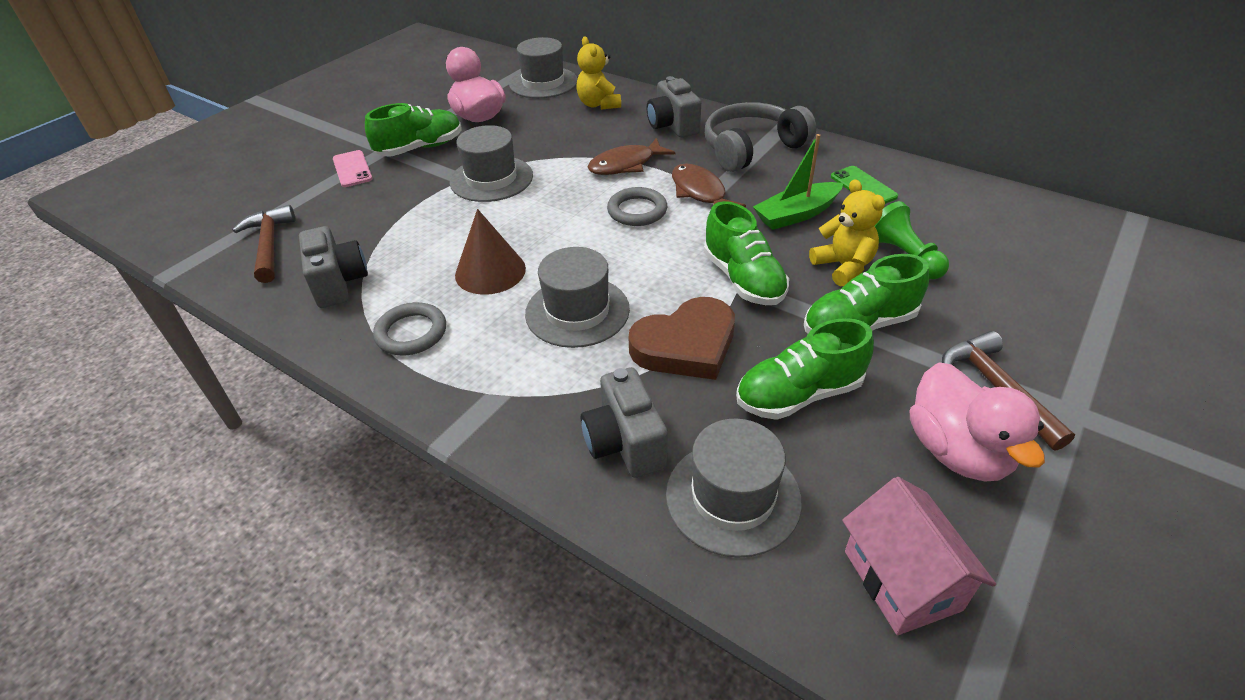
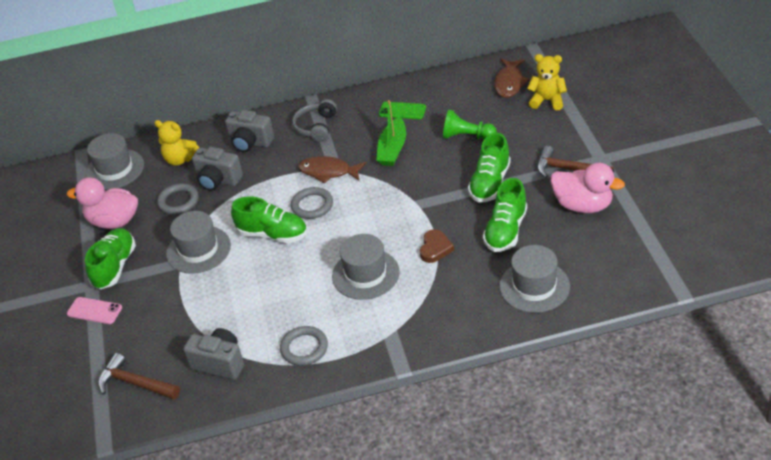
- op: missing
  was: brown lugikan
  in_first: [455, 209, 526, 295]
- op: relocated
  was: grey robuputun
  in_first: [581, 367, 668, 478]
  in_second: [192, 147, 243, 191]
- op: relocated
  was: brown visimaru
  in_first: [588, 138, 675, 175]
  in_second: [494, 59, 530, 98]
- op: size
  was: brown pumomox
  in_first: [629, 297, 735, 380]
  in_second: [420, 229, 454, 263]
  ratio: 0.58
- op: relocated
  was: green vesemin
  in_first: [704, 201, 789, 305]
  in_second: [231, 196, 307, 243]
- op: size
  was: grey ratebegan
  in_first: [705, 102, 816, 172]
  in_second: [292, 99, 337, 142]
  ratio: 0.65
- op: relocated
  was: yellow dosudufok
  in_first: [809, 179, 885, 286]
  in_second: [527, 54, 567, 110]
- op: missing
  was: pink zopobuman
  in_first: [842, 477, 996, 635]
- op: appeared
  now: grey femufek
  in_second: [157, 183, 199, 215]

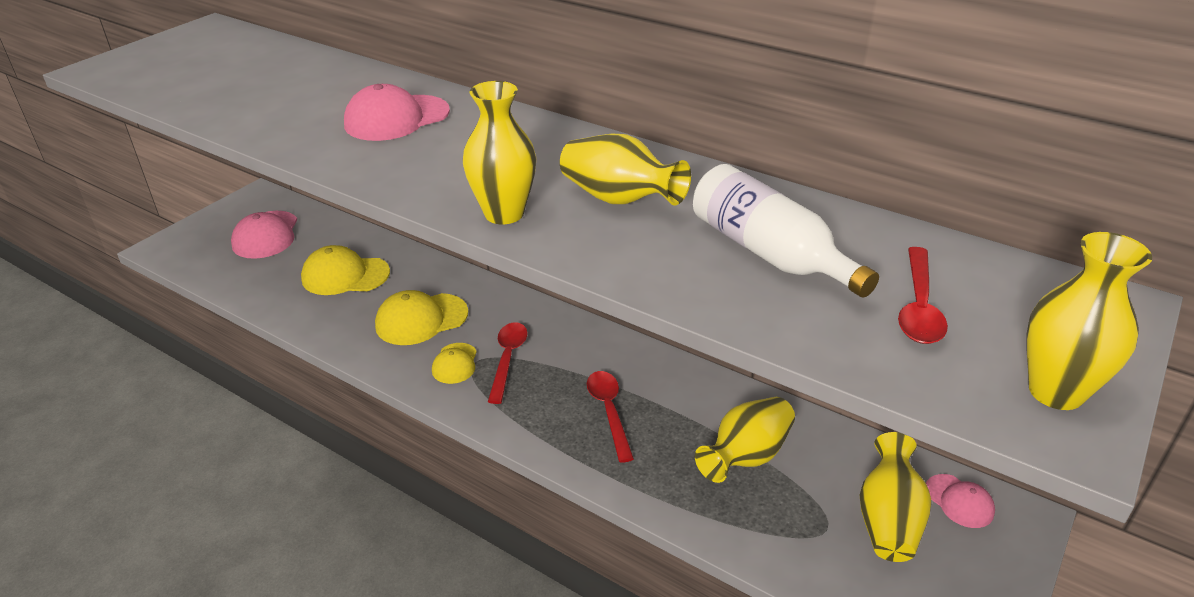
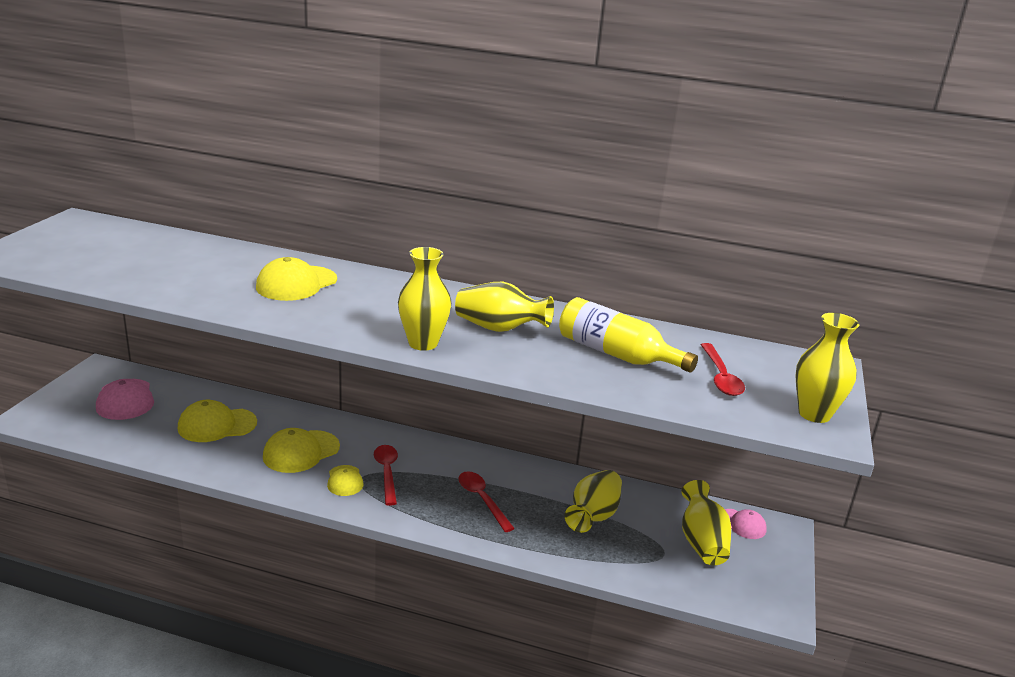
- op: colour
  was: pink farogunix
  now: yellow farogunix
  in_first: [344, 84, 450, 141]
  in_second: [256, 257, 337, 301]
- op: colour
  was: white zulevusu
  now: yellow zulevusu
  in_first: [693, 164, 879, 297]
  in_second: [559, 297, 698, 373]

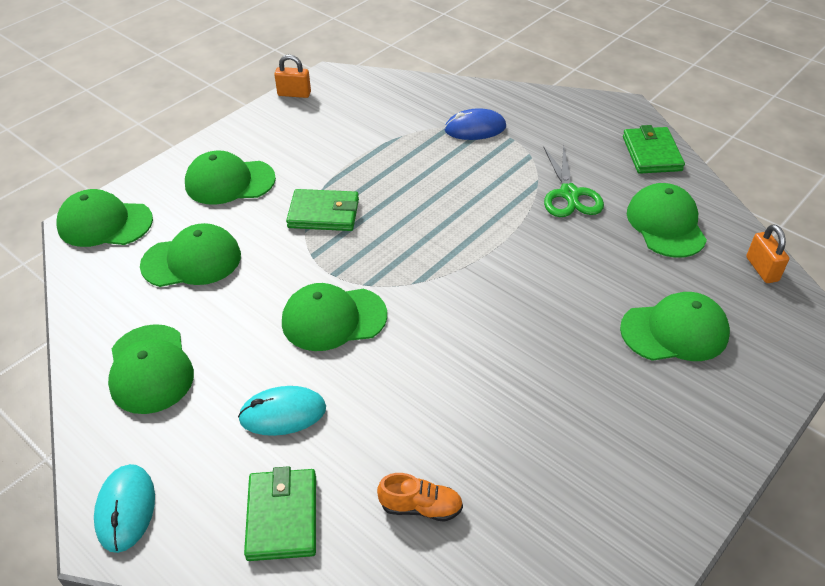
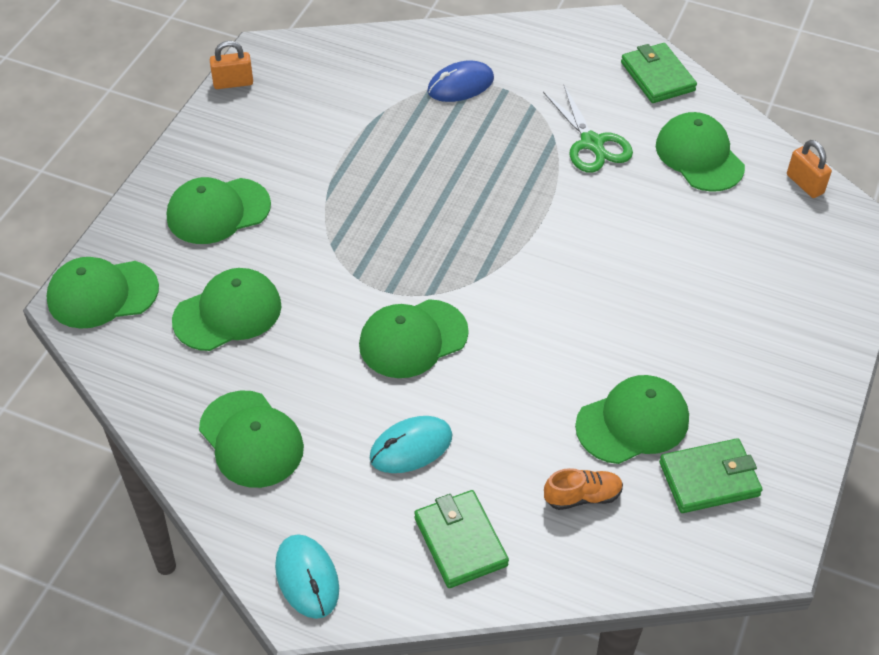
- op: relocated
  was: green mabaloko
  in_first: [286, 189, 359, 231]
  in_second: [659, 438, 762, 513]
- op: relocated
  was: green farogunix
  in_first: [620, 292, 730, 361]
  in_second: [575, 375, 689, 464]

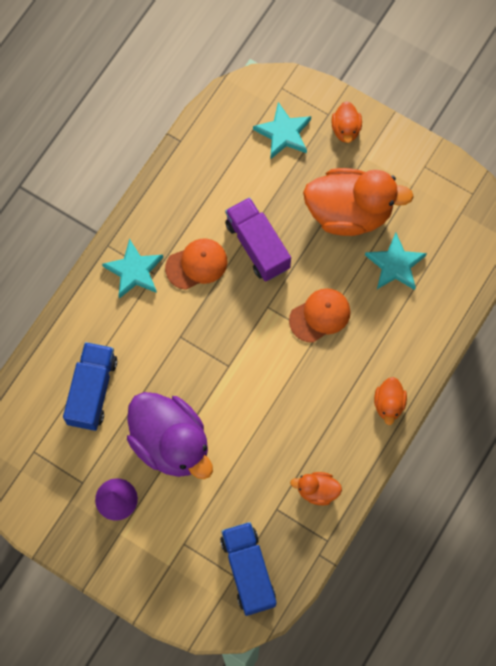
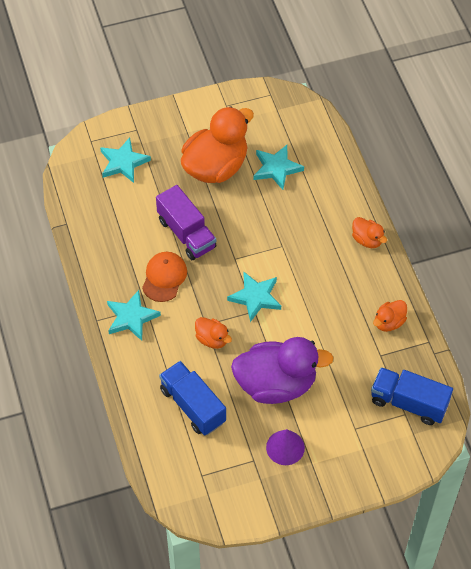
- op: spun
  was: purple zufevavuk
  in_first: [225, 197, 291, 282]
  in_second: [156, 185, 217, 260]
  clockwise: -135
- op: missing
  was: orange farogunix
  in_first: [289, 288, 351, 343]
- op: relocated
  was: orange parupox
  in_first: [331, 101, 362, 143]
  in_second: [195, 317, 232, 349]
- op: appeared
  now: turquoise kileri
  in_second: [227, 272, 281, 322]

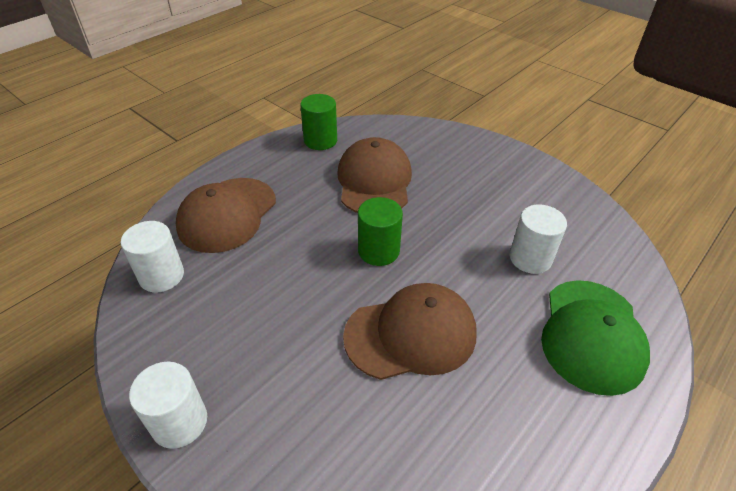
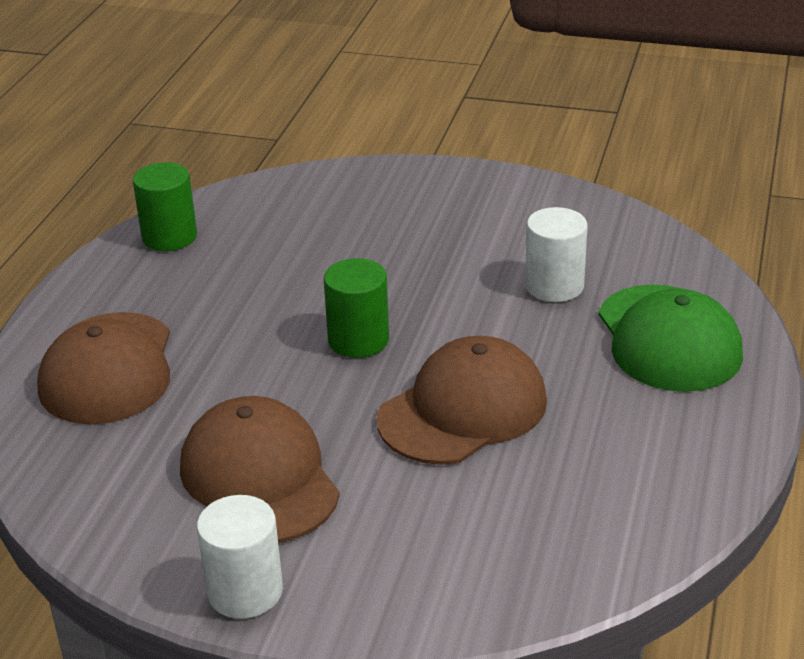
- op: missing
  was: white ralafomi
  in_first: [121, 221, 184, 293]
- op: relocated
  was: brown farogunix
  in_first: [337, 137, 412, 213]
  in_second: [180, 396, 340, 543]

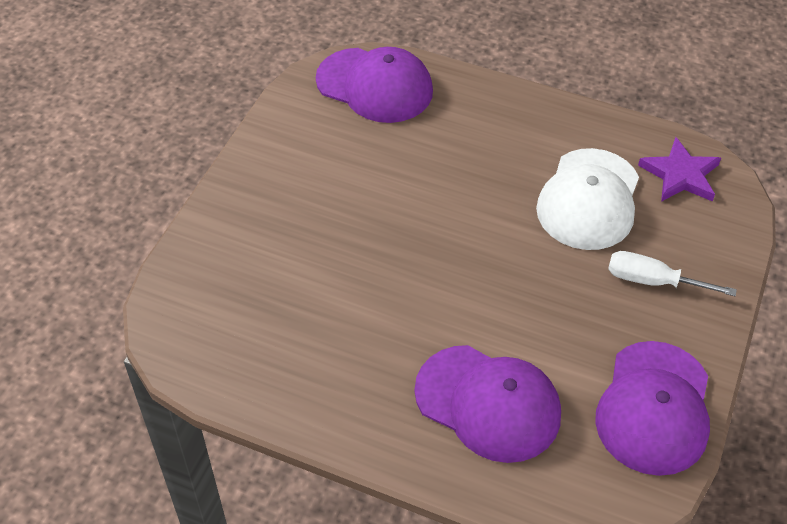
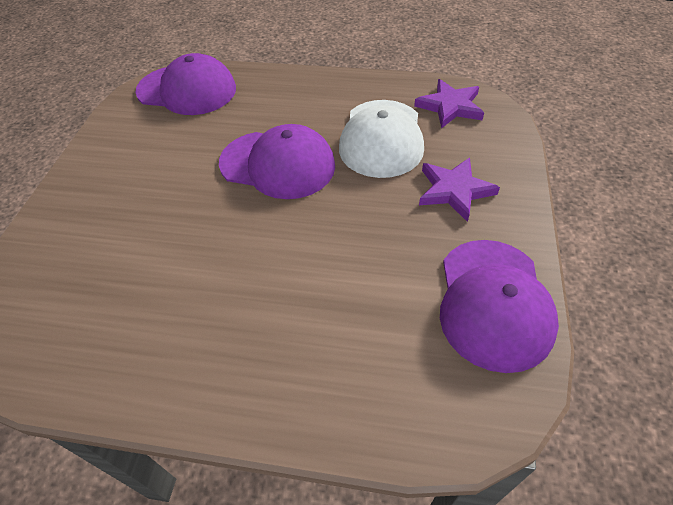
- op: relocated
  was: purple farogunix
  in_first: [414, 345, 561, 463]
  in_second: [219, 124, 335, 199]
- op: exchanged
  was: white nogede
  now: purple kileri
  in_first: [608, 251, 737, 296]
  in_second: [419, 157, 500, 222]

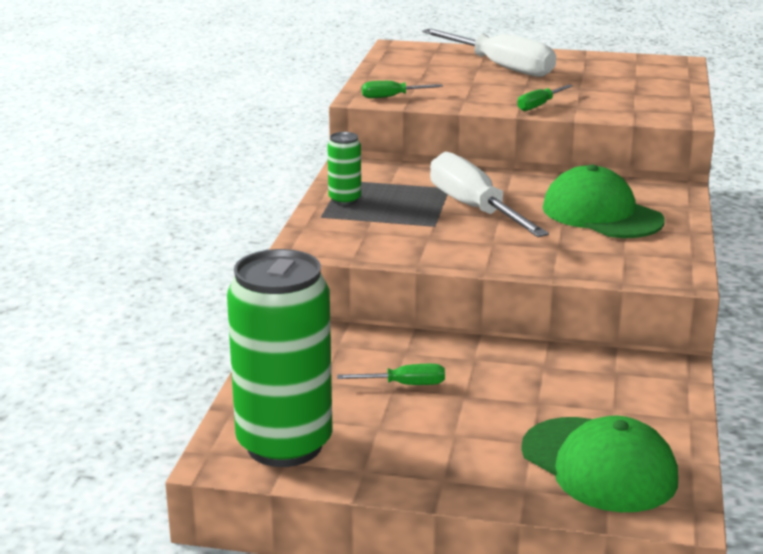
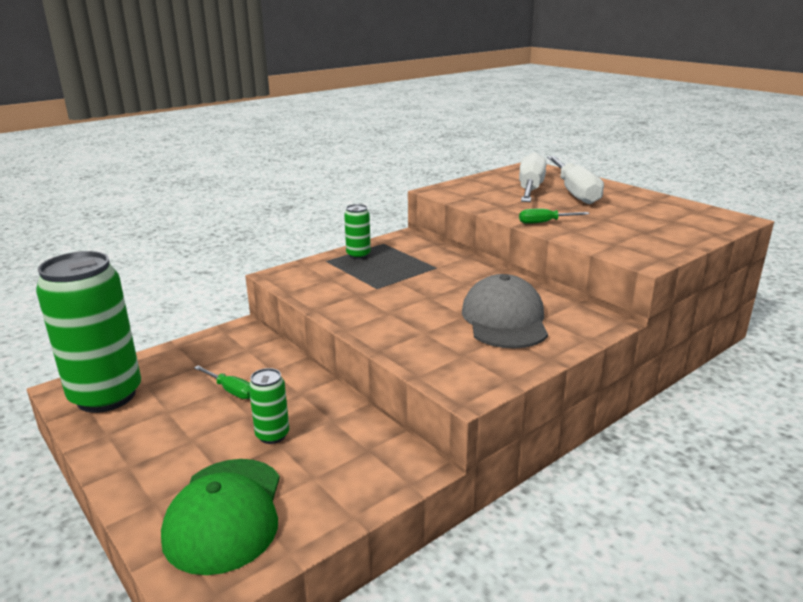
- op: missing
  was: green nogede
  in_first: [362, 81, 443, 98]
- op: relocated
  was: white nogede
  in_first: [430, 151, 549, 237]
  in_second: [519, 152, 546, 202]
- op: colour
  was: green farogunix
  now: grey farogunix
  in_first: [543, 165, 665, 238]
  in_second: [462, 274, 548, 349]
- op: appeared
  now: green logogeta
  in_second: [249, 368, 289, 444]

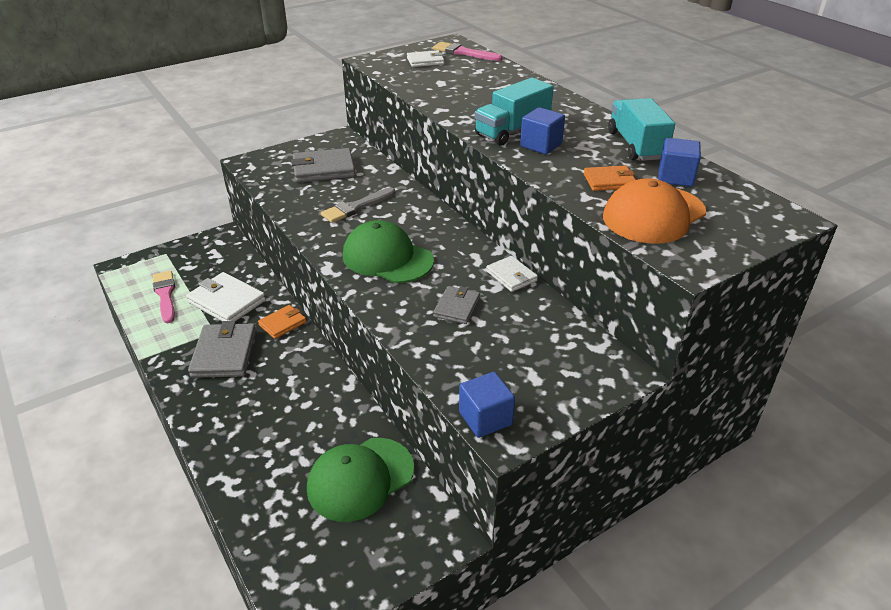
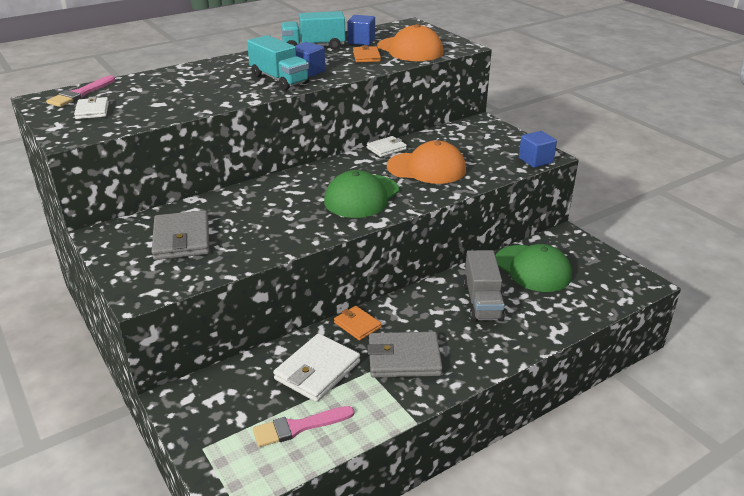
- op: missing
  was: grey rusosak
  in_first: [321, 187, 395, 223]
- op: exchanged
  was: grey mabaloko
  now: orange farogunix
  in_first: [433, 286, 480, 324]
  in_second: [387, 140, 466, 184]
- op: appeared
  now: grey zufevavuk
  in_second: [463, 250, 505, 322]

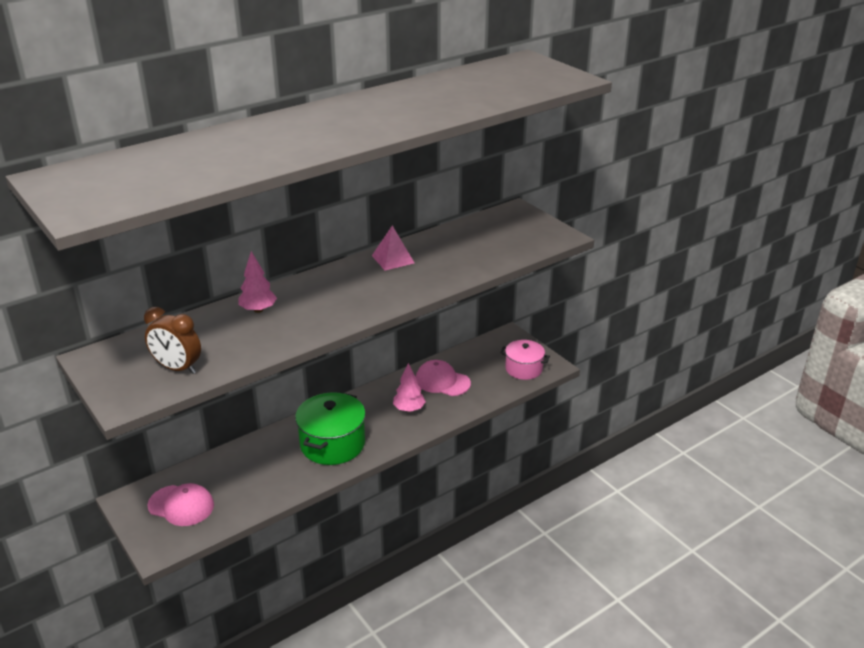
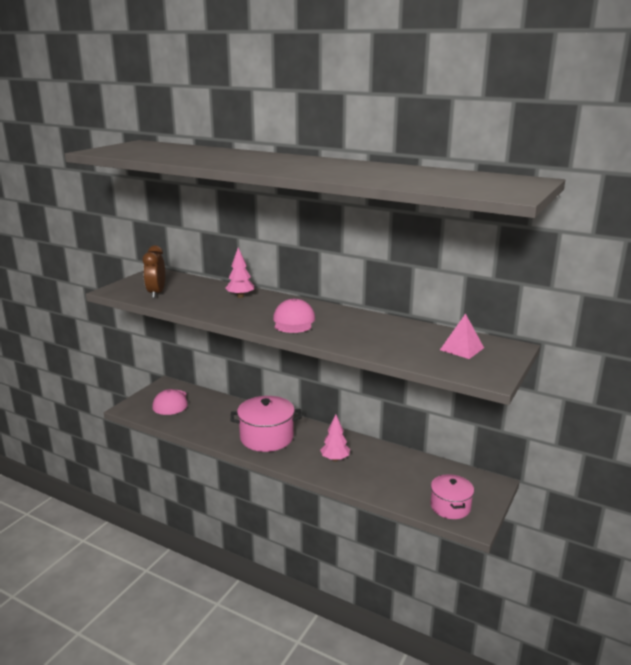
- op: colour
  was: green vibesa
  now: pink vibesa
  in_first: [295, 392, 366, 465]
  in_second: [230, 396, 302, 452]
- op: relocated
  was: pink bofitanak
  in_first: [372, 226, 414, 270]
  in_second: [440, 313, 484, 359]
- op: relocated
  was: pink farogunix
  in_first: [416, 360, 471, 396]
  in_second: [273, 298, 315, 333]

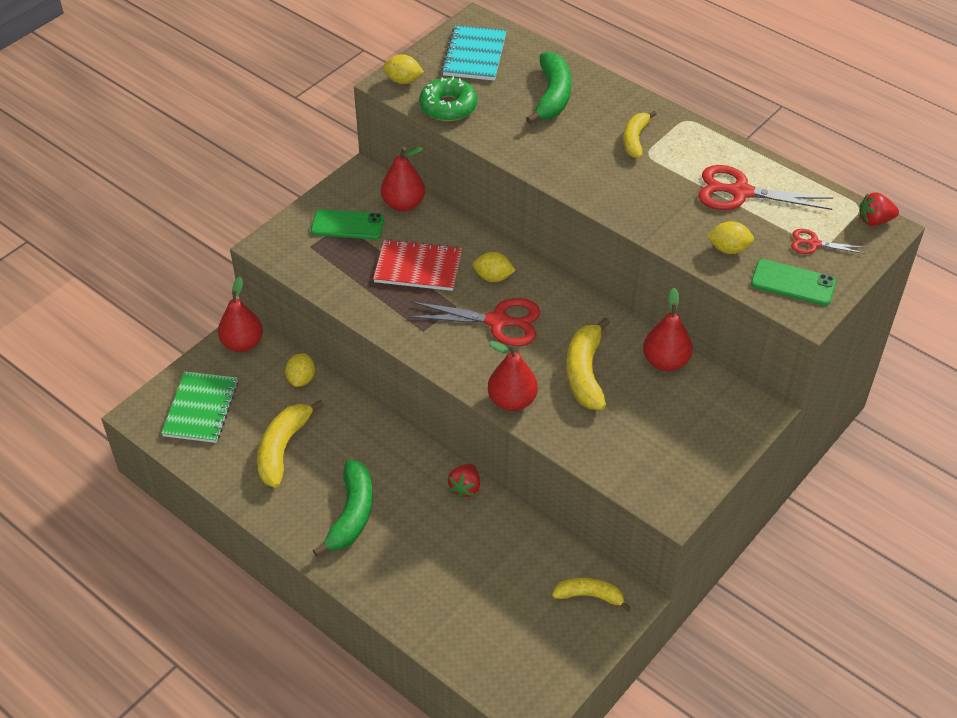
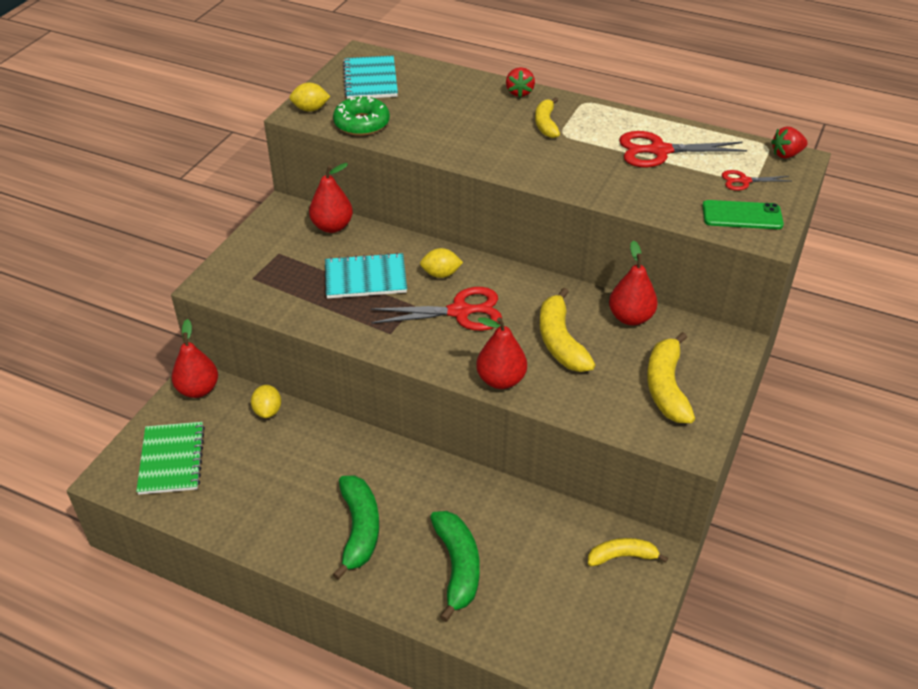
- op: relocated
  was: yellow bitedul
  in_first: [257, 400, 324, 488]
  in_second: [647, 332, 695, 423]
- op: missing
  was: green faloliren
  in_first: [311, 209, 384, 240]
- op: colour
  was: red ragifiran
  now: turquoise ragifiran
  in_first: [373, 239, 462, 291]
  in_second: [325, 252, 407, 298]
- op: relocated
  was: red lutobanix
  in_first: [448, 464, 480, 498]
  in_second: [506, 67, 535, 97]
- op: relocated
  was: green bitedul
  in_first: [526, 51, 571, 124]
  in_second: [430, 511, 480, 622]
- op: missing
  was: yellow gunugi
  in_first: [707, 221, 754, 254]

